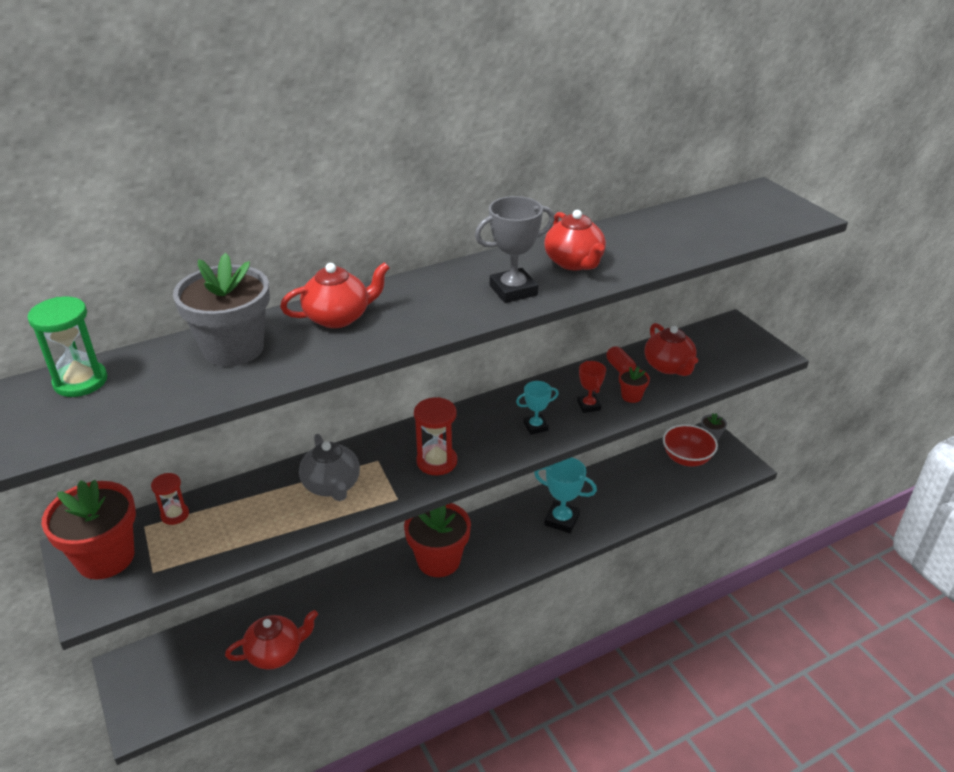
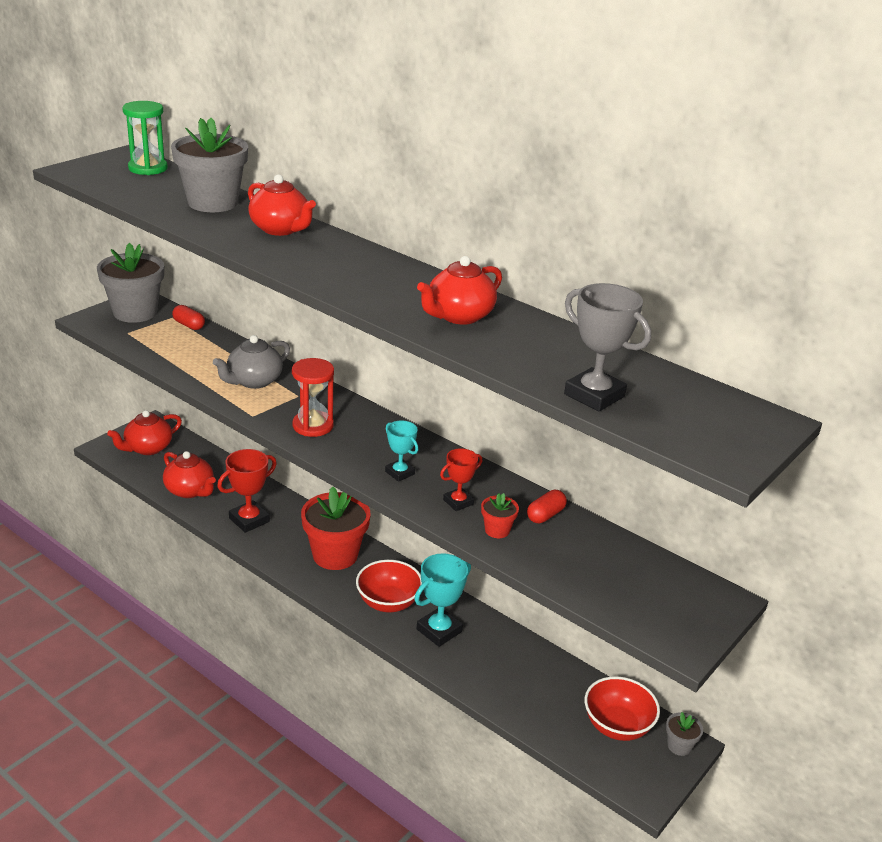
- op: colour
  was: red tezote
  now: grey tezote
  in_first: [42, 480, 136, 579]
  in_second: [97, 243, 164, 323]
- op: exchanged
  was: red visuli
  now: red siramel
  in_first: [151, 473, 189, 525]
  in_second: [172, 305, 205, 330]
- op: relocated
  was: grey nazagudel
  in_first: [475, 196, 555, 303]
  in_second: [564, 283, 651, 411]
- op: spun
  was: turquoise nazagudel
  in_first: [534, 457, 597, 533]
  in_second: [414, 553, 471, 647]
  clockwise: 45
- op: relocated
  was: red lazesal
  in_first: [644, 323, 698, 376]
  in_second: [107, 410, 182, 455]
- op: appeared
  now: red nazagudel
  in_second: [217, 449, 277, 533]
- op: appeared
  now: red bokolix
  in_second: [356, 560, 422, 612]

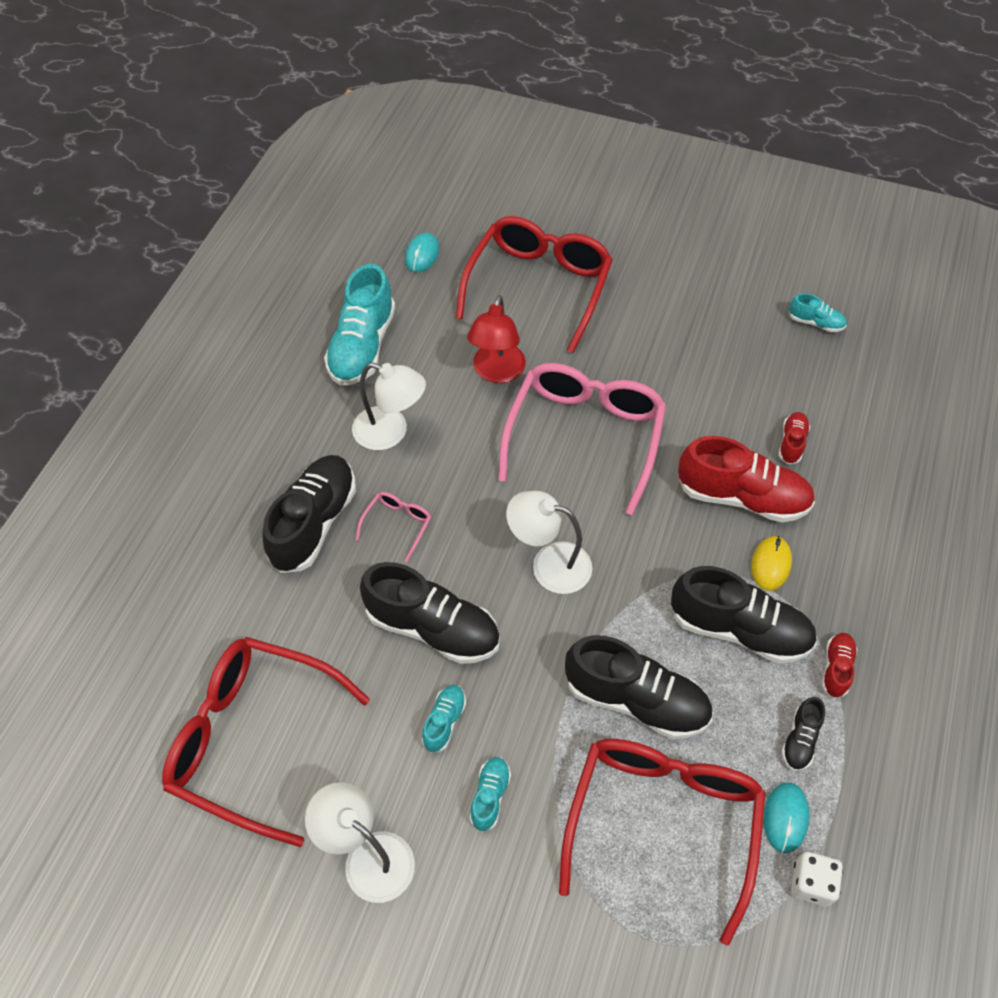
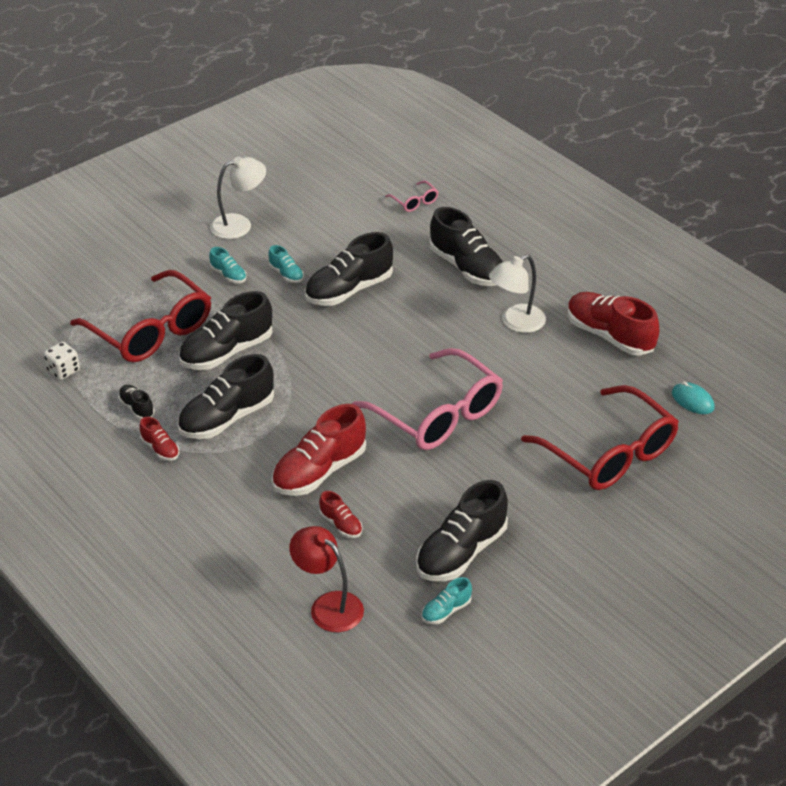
- op: missing
  was: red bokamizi
  in_first: [162, 637, 370, 847]
- op: colour
  was: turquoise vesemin
  now: red vesemin
  in_first: [324, 264, 396, 386]
  in_second: [568, 292, 659, 355]
- op: relocated
  was: pink bokamizi
  in_first: [355, 492, 431, 562]
  in_second: [385, 181, 439, 212]
- op: relocated
  was: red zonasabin
  in_first: [467, 295, 526, 383]
  in_second: [289, 526, 364, 632]
- op: missing
  was: white zonasabin
  in_first: [506, 491, 593, 594]
- op: missing
  was: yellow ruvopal
  in_first: [751, 536, 792, 591]
- op: missing
  was: turquoise ruvopal
  in_first: [763, 783, 810, 853]
- op: appeared
  now: black vesemin
  in_second: [416, 480, 508, 581]

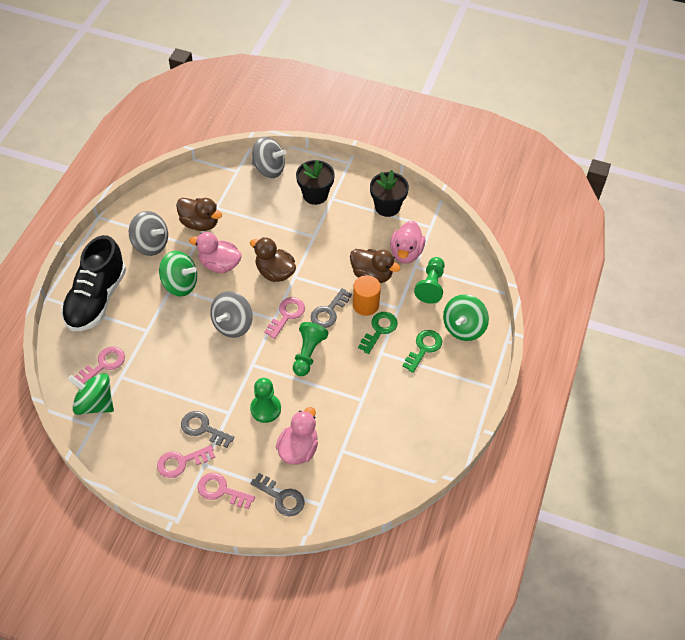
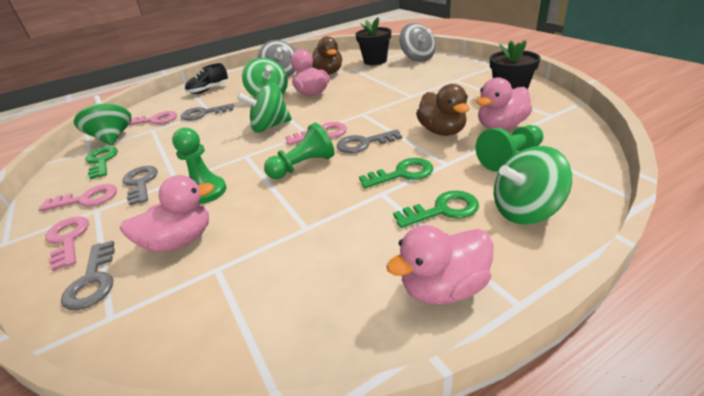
- op: size
  was: black vesemin
  in_first: [61, 235, 126, 331]
  in_second: [185, 63, 228, 94]
  ratio: 0.51
- op: spun
  was: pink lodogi
  in_first: [157, 445, 215, 478]
  in_second: [38, 184, 117, 212]
  clockwise: 150
- op: colour
  was: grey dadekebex
  now: green dadekebex
  in_first: [210, 291, 253, 338]
  in_second: [237, 83, 292, 133]
- op: missing
  was: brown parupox
  in_first: [250, 237, 296, 282]
- op: relocated
  was: black tezote
  in_first: [296, 160, 335, 205]
  in_second: [356, 17, 391, 65]
- op: missing
  was: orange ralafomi
  in_first: [353, 275, 381, 316]
- op: appeared
  now: green lodogi
  in_second: [86, 146, 118, 180]
- op: appeared
  now: grey lodogi
  in_second: [181, 103, 234, 121]
- op: appeared
  now: pink parupox
  in_second: [386, 225, 494, 305]

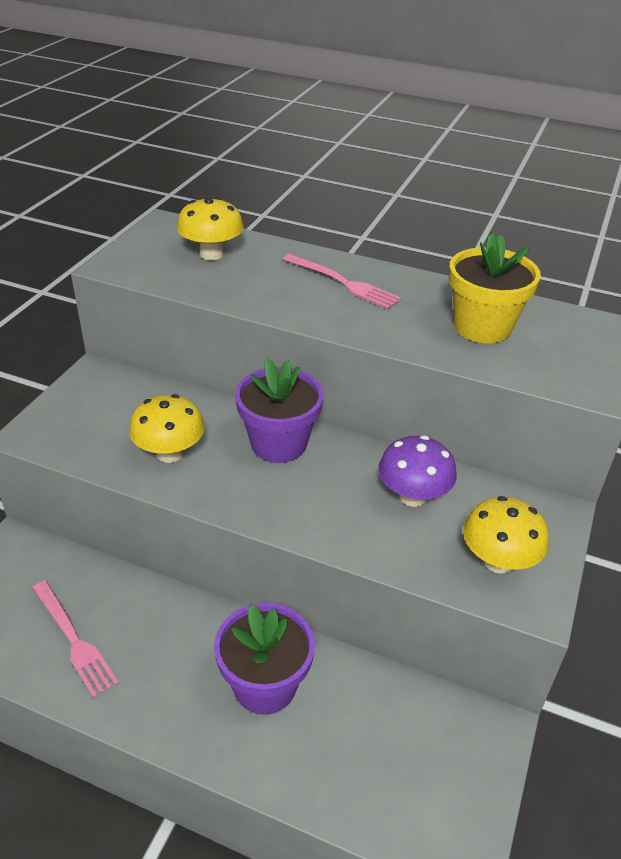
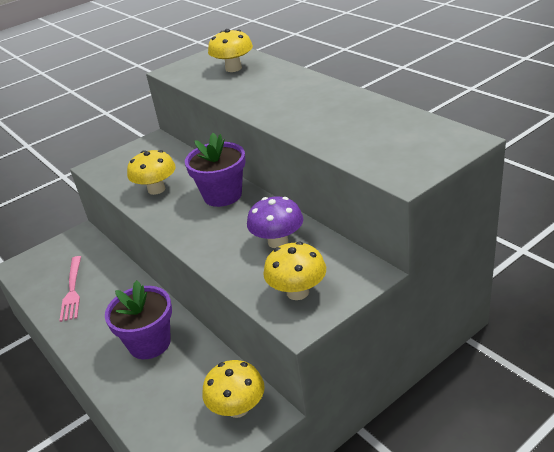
- op: missing
  was: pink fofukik
  in_first: [283, 254, 402, 309]
- op: missing
  was: yellow tezote
  in_first: [449, 232, 541, 343]
- op: appeared
  now: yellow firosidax
  in_second: [202, 360, 265, 418]

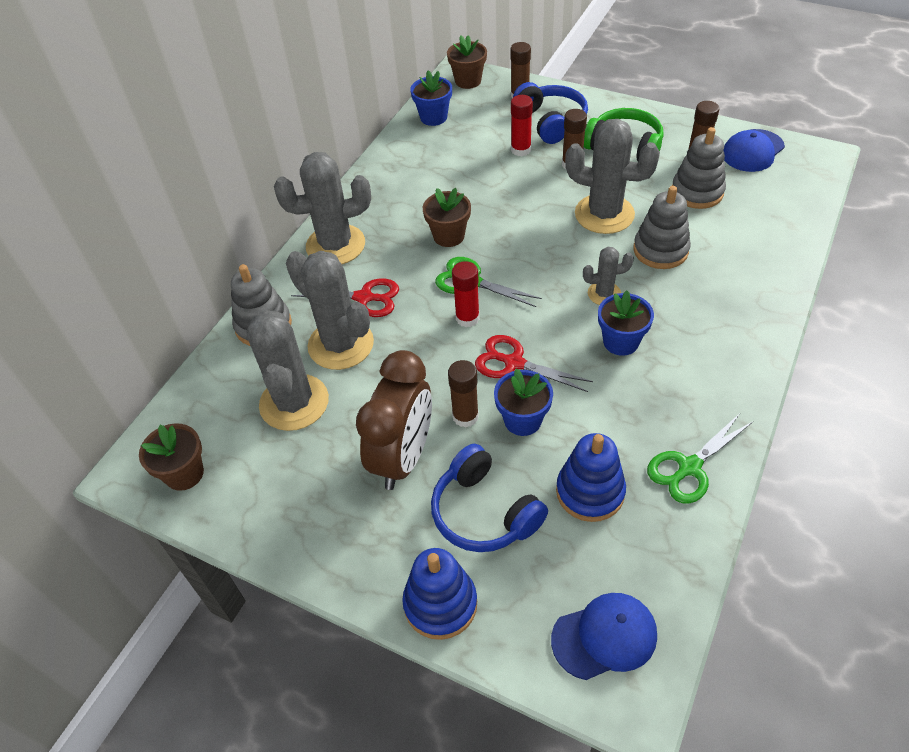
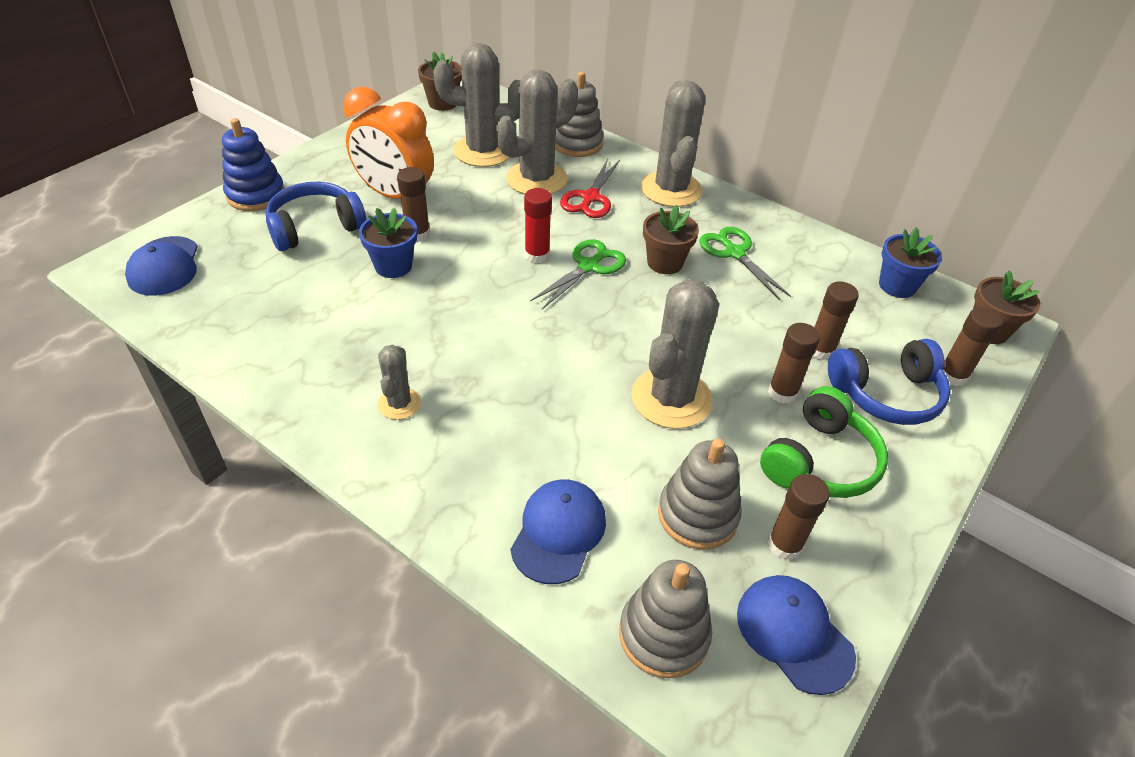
- op: colour
  was: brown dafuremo
  now: orange dafuremo
  in_first: [356, 350, 432, 490]
  in_second: [343, 87, 434, 199]
- op: missing
  was: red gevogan
  in_first: [475, 335, 593, 392]
- op: colour
  was: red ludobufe
  now: brown ludobufe
  in_first: [511, 95, 533, 156]
  in_second: [813, 281, 859, 360]
- op: missing
  was: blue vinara
  in_first: [556, 433, 626, 522]
- op: relocated
  was: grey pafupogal
  in_first: [583, 247, 634, 305]
  in_second: [377, 345, 421, 420]
- op: missing
  was: blue tezote
  in_first: [598, 290, 654, 356]
- op: relocated
  was: grey vinara
  in_first: [633, 186, 691, 269]
  in_second: [619, 560, 712, 679]
- op: relocated
  was: green gevogan
  in_first: [647, 413, 754, 504]
  in_second: [699, 227, 791, 300]
- op: appeared
  now: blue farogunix
  in_second: [510, 480, 606, 584]

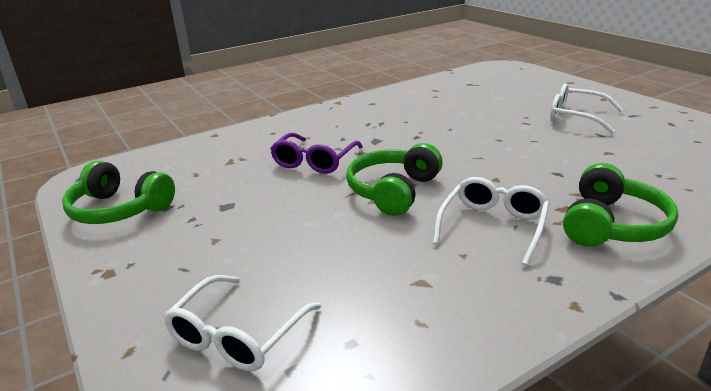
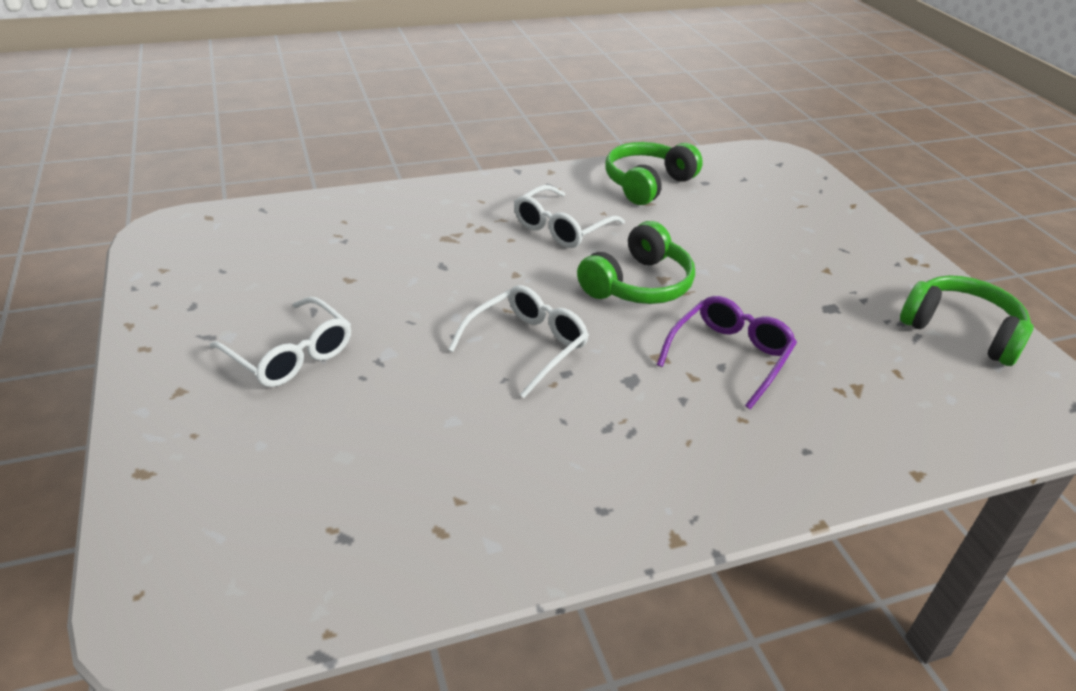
- op: relocated
  was: white bokamizi
  in_first: [163, 275, 321, 371]
  in_second: [448, 285, 589, 398]
- op: relocated
  was: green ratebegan
  in_first: [563, 163, 678, 247]
  in_second: [605, 142, 703, 205]

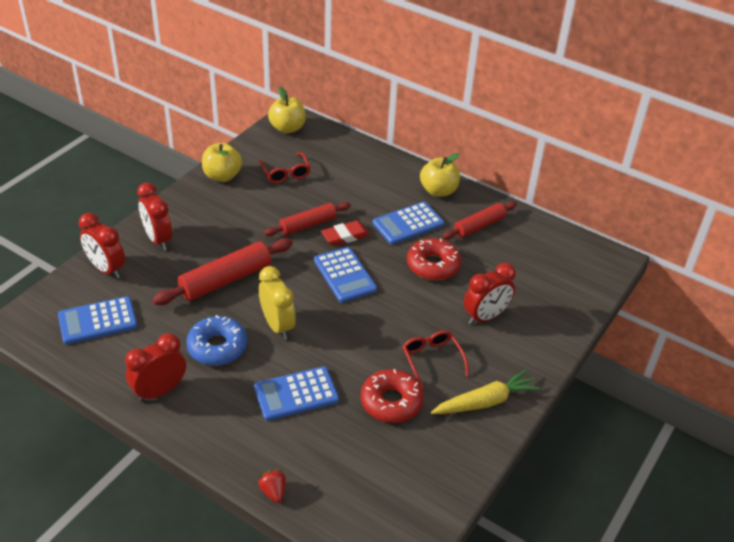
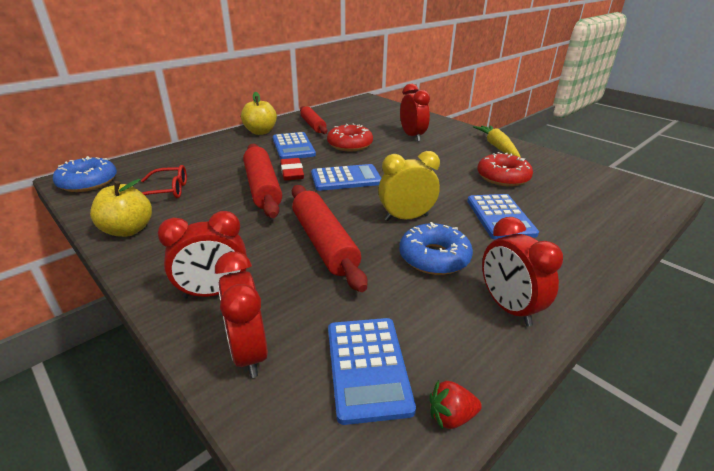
- op: spun
  was: red dafuremo
  in_first: [79, 213, 125, 279]
  in_second: [215, 252, 268, 378]
  clockwise: 105
- op: relocated
  was: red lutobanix
  in_first: [258, 469, 286, 503]
  in_second: [429, 380, 482, 430]
- op: size
  was: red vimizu
  in_first: [264, 202, 351, 236]
  in_second: [243, 144, 282, 218]
  ratio: 1.52
- op: exchanged
  was: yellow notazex
  now: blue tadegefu
  in_first: [268, 87, 306, 133]
  in_second: [53, 156, 117, 192]
- op: missing
  was: red bokamizi
  in_first: [403, 330, 469, 389]

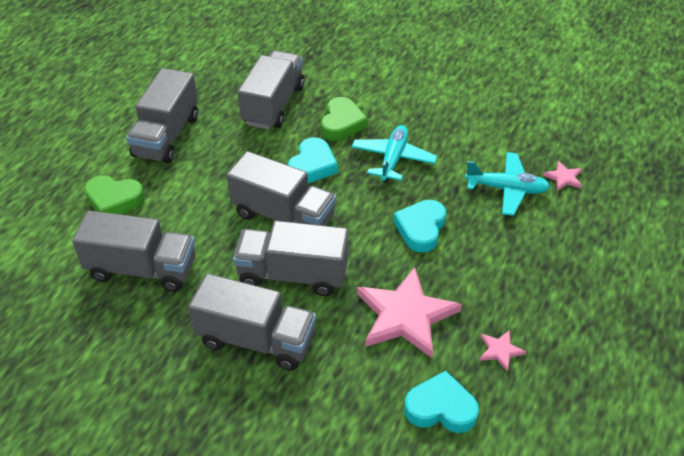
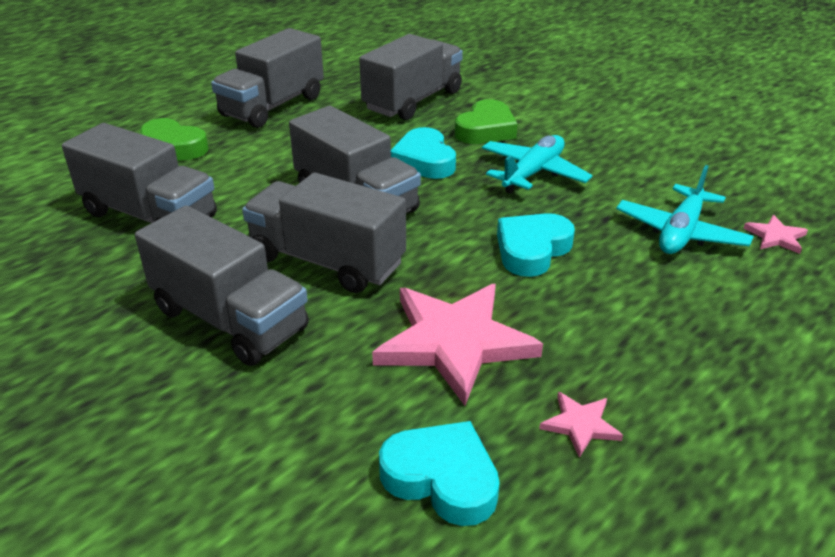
- op: spun
  was: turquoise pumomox
  in_first: [288, 137, 338, 183]
  in_second: [391, 127, 456, 179]
  clockwise: 120
- op: spun
  was: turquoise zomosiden
  in_first: [465, 152, 550, 216]
  in_second: [616, 165, 754, 254]
  clockwise: 90

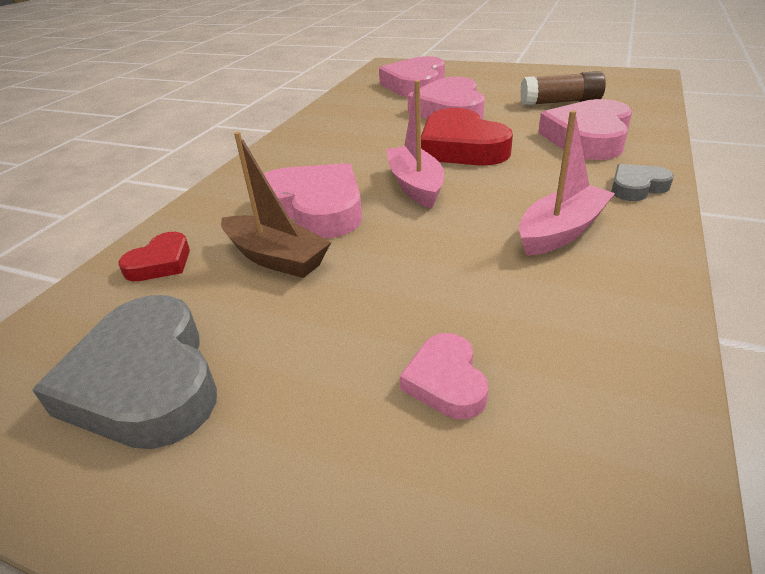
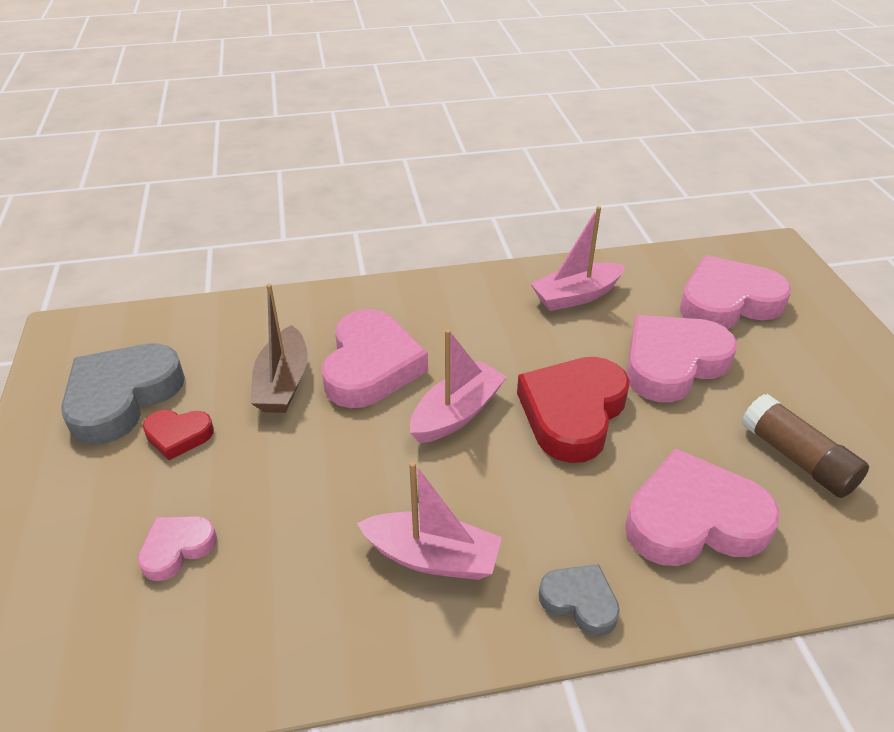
- op: relocated
  was: red pumomox
  in_first: [118, 232, 190, 281]
  in_second: [143, 410, 214, 460]
- op: appeared
  now: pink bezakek
  in_second: [530, 206, 626, 311]

